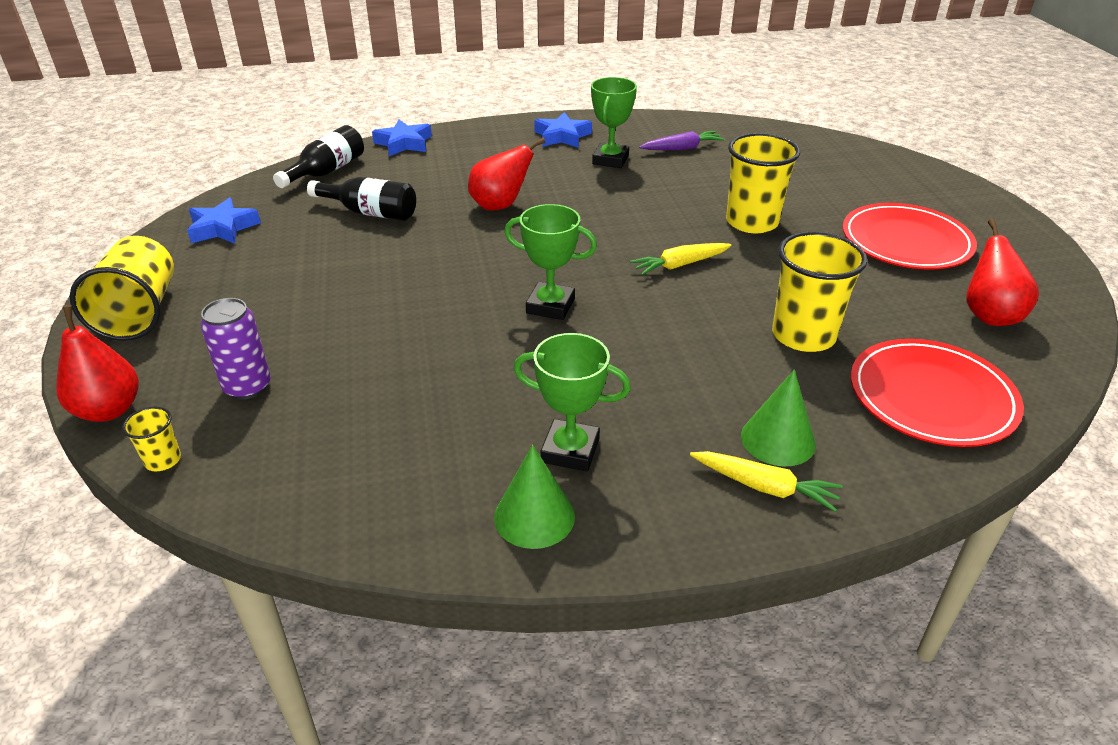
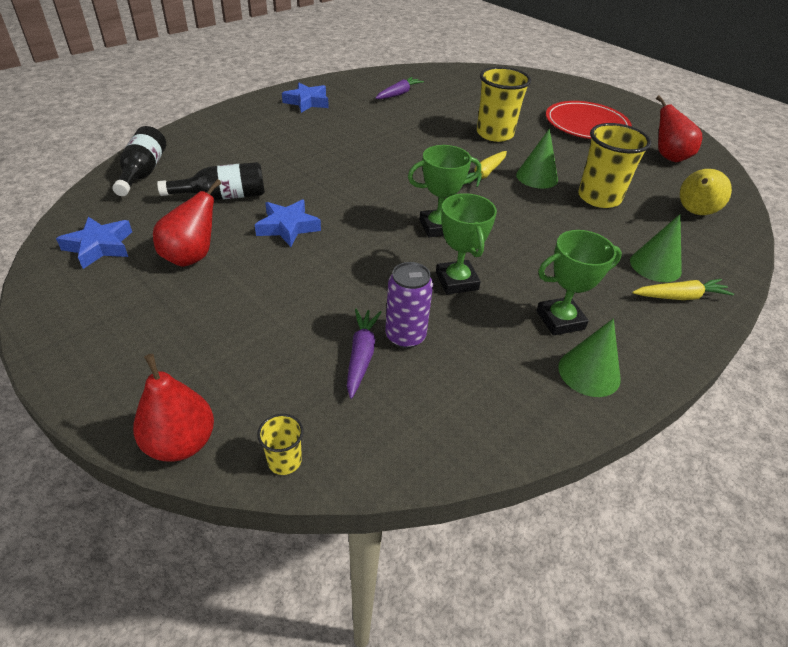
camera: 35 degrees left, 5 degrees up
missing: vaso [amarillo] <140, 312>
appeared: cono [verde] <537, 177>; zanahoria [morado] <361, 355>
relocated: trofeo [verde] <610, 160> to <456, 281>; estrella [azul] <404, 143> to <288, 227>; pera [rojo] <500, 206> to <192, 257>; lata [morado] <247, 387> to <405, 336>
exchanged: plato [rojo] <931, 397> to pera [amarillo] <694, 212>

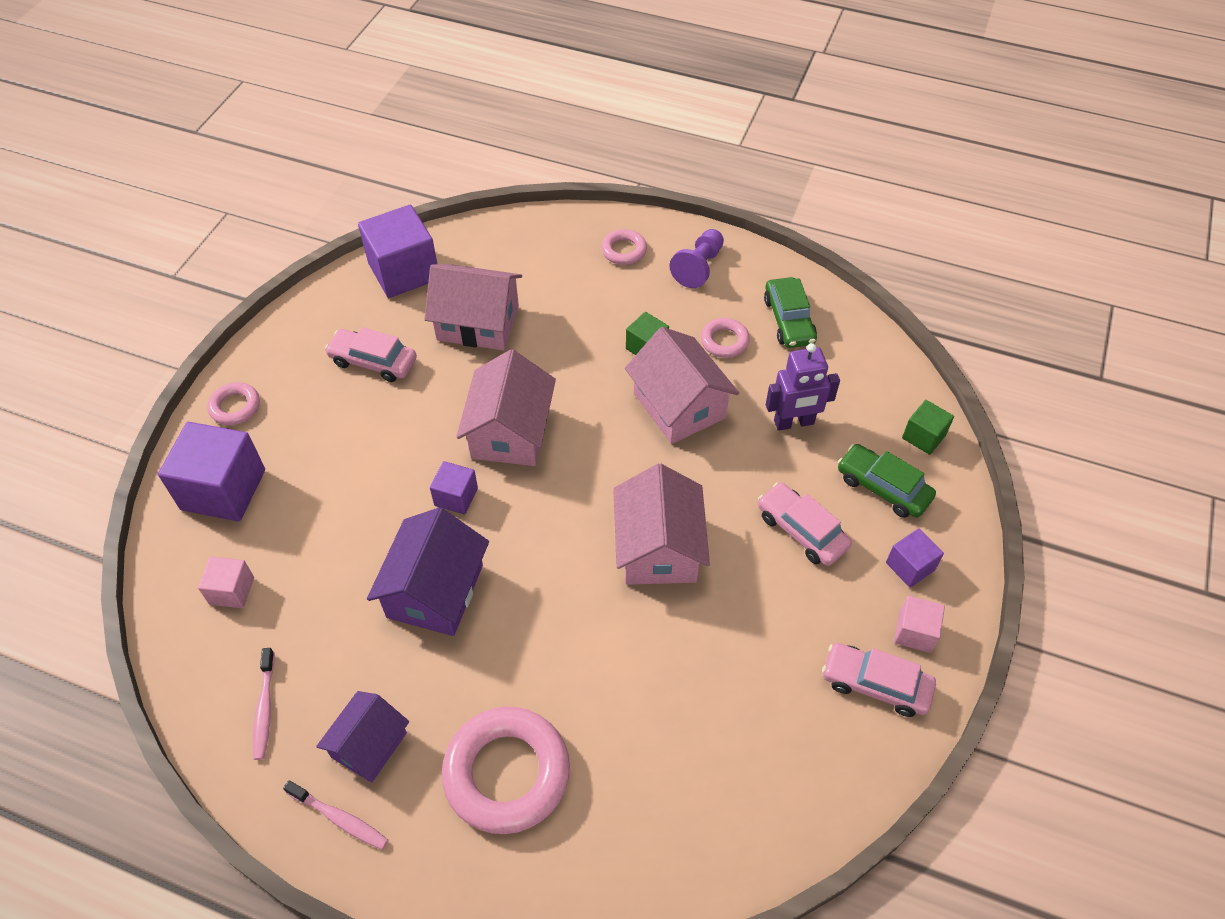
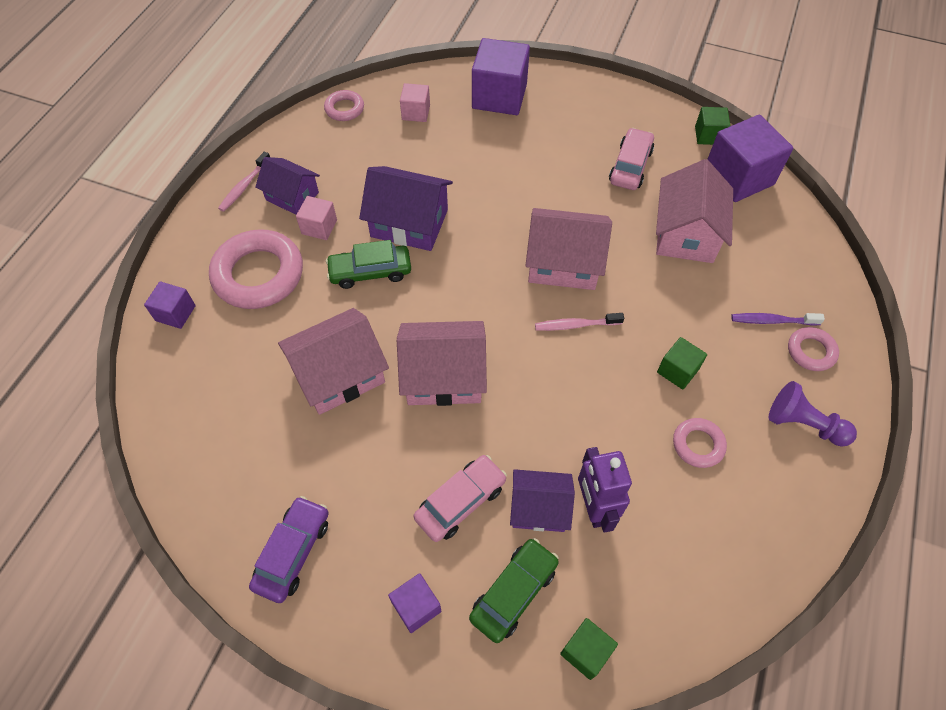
camera: 90 degrees right, 5 degrees up
appeared: cubo [verde] <708, 135>; cepillo de dientes [morado] <772, 321>; casa [morado] <539, 508>
relocated: coche [verde] <789, 320> to <370, 272>; casa [rosa] <679, 405> to <339, 374>; anillo [rosa] <235, 407> to <344, 109>; cubo [morado] <456, 497> to <175, 313>; cubo [rosa] <915, 632> to <319, 227>; cepillo de dientes [rosa] <265, 709> to <575, 325>
colour: coche [rosa] <875, 684> to coche [morado] <293, 552>

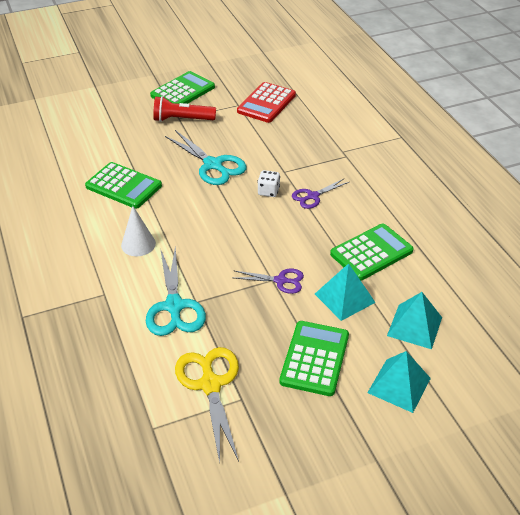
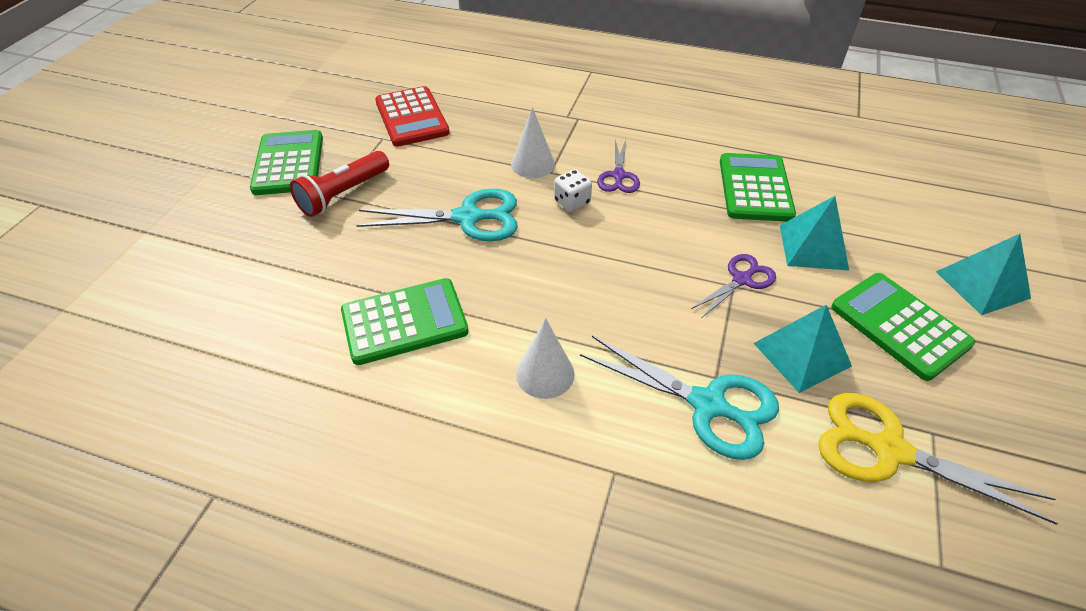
camera: 50 degrees left, 5 degrees up
appeared: cono [blanco] <533, 164>
relocated: pirámide [turquesa] <414, 326> to <801, 354>

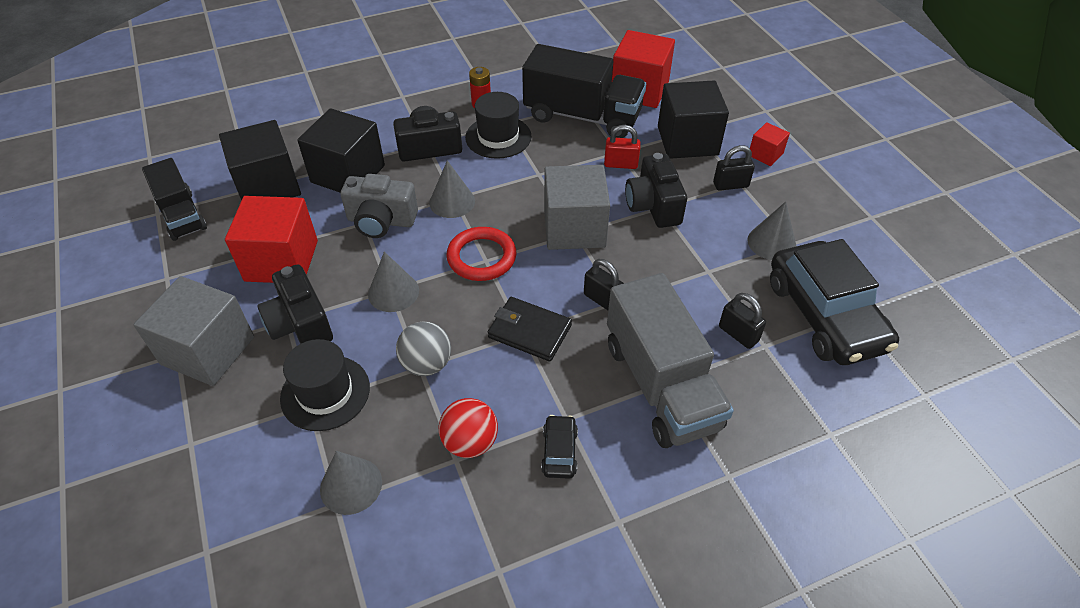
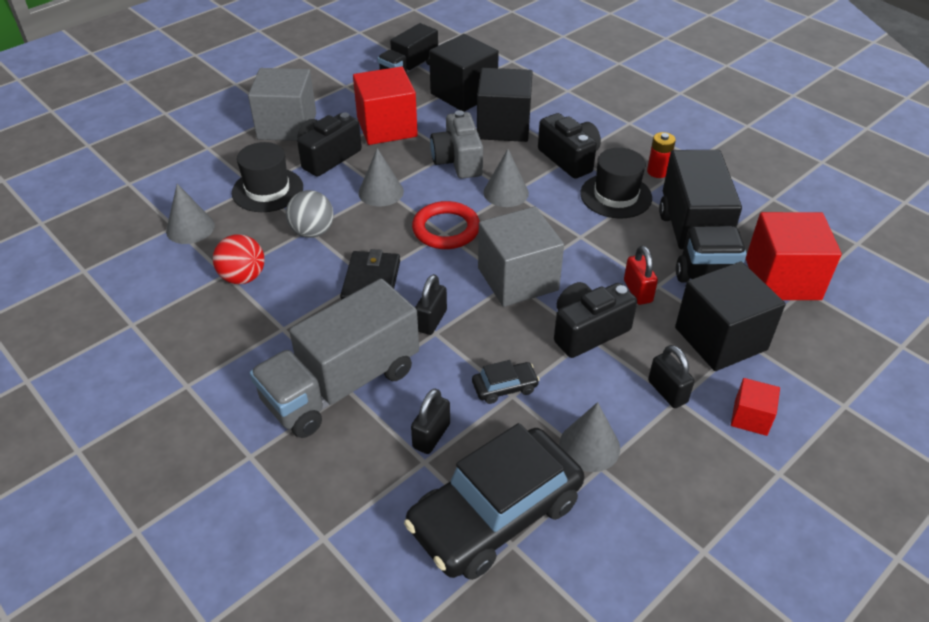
camera: 70 degrees right, 5 degrees down
relocated: coche [negro] <559, 451> to <505, 387>

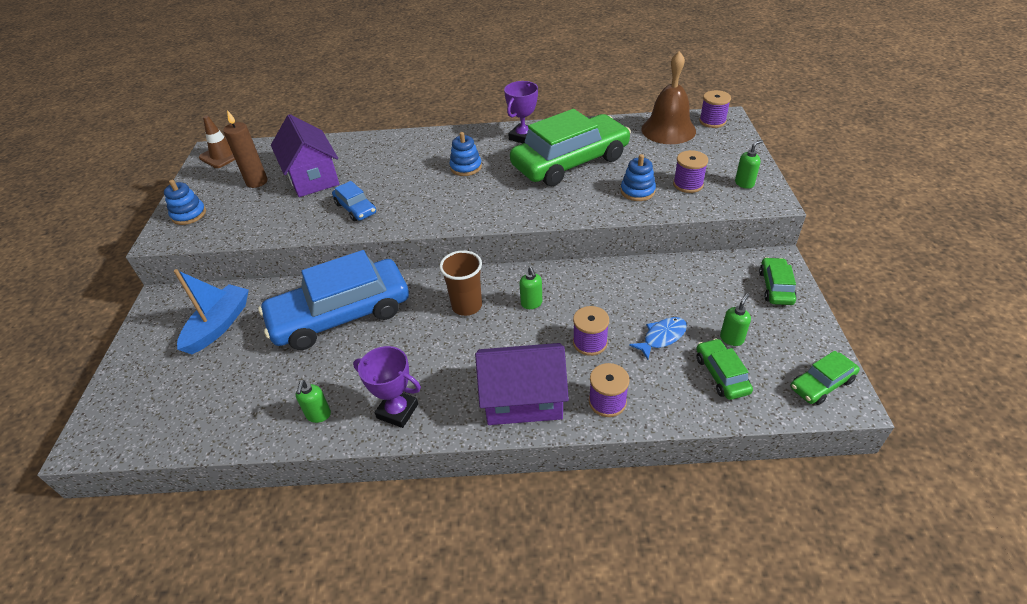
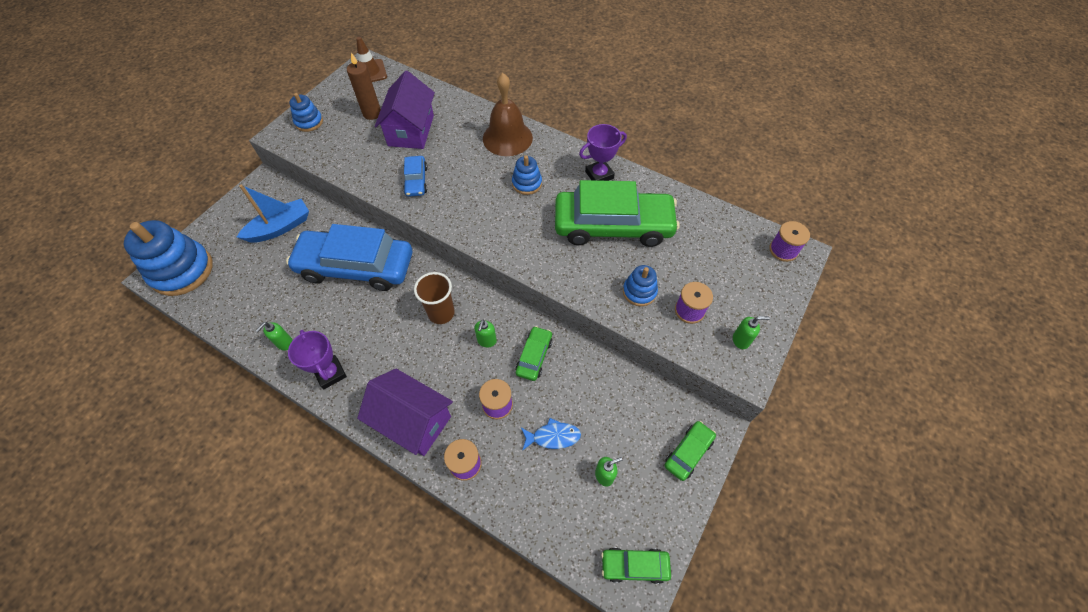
camera: 30 degrees right, 15 degrees up
appeared: juguete apilable [azul] <182, 271>
relocated: campana [marrón] <668, 130> to <507, 138>; coche [verde] <721, 374> to <534, 356>

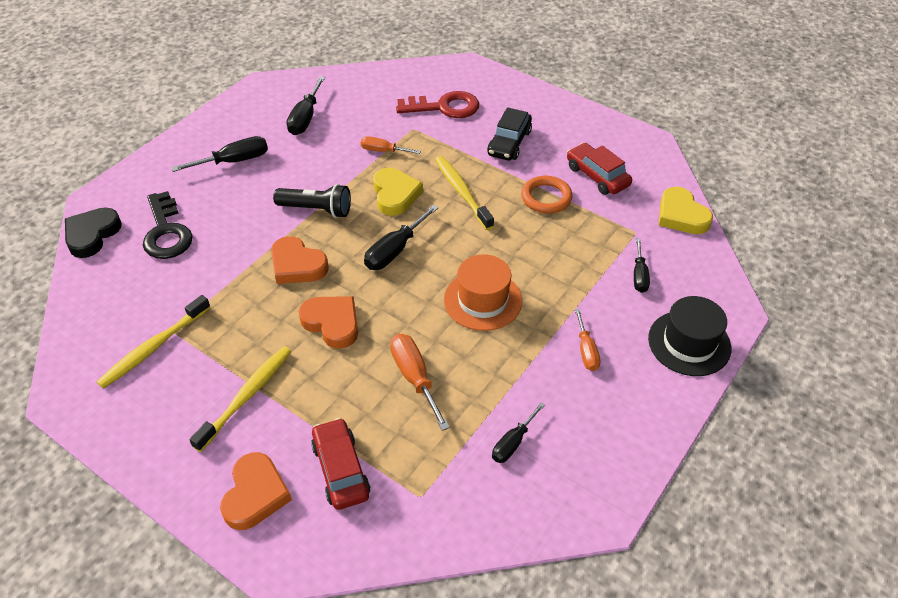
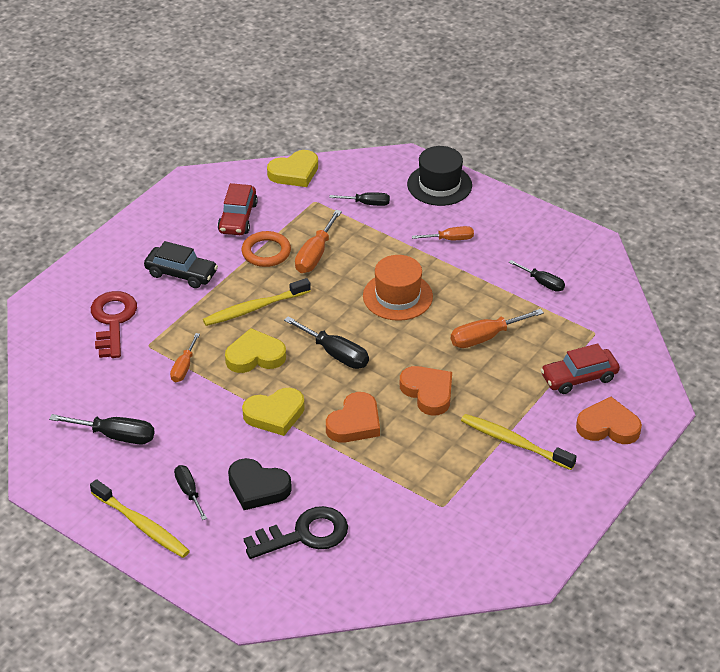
camera: 90 degrees left, 5 degrees down
appeared: destornillador [naranja] <315, 255>
relocated: corazón [negro] <92, 235> to <257, 487>; cepillo de dientes [amarillo] <153, 347> to <142, 525>
exchanged: lámpara de mano [negro] <316, 210> to corazón [amarillo] <275, 414>
spun: coche [rojo] <597, 176> = <238, 218> 45 degrees counterclockwise; corazón [naranja] <332, 323> = <428, 392> 105 degrees clockwise
size: destornillador [negro] <234, 161> = <189, 491> x0.65

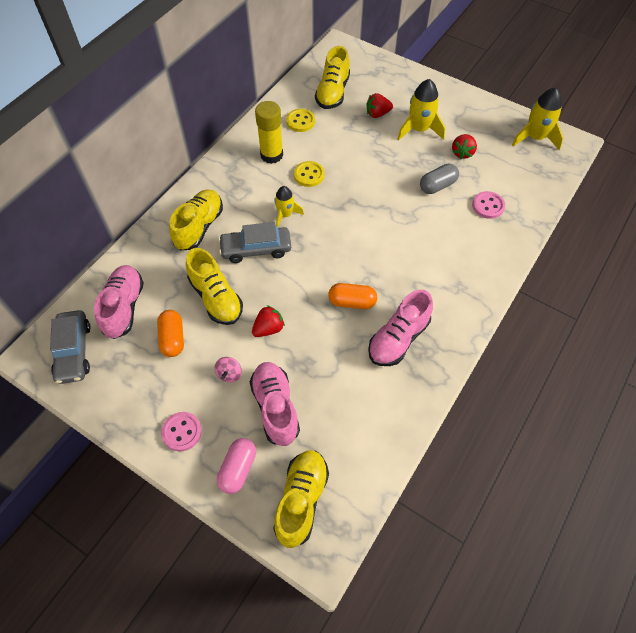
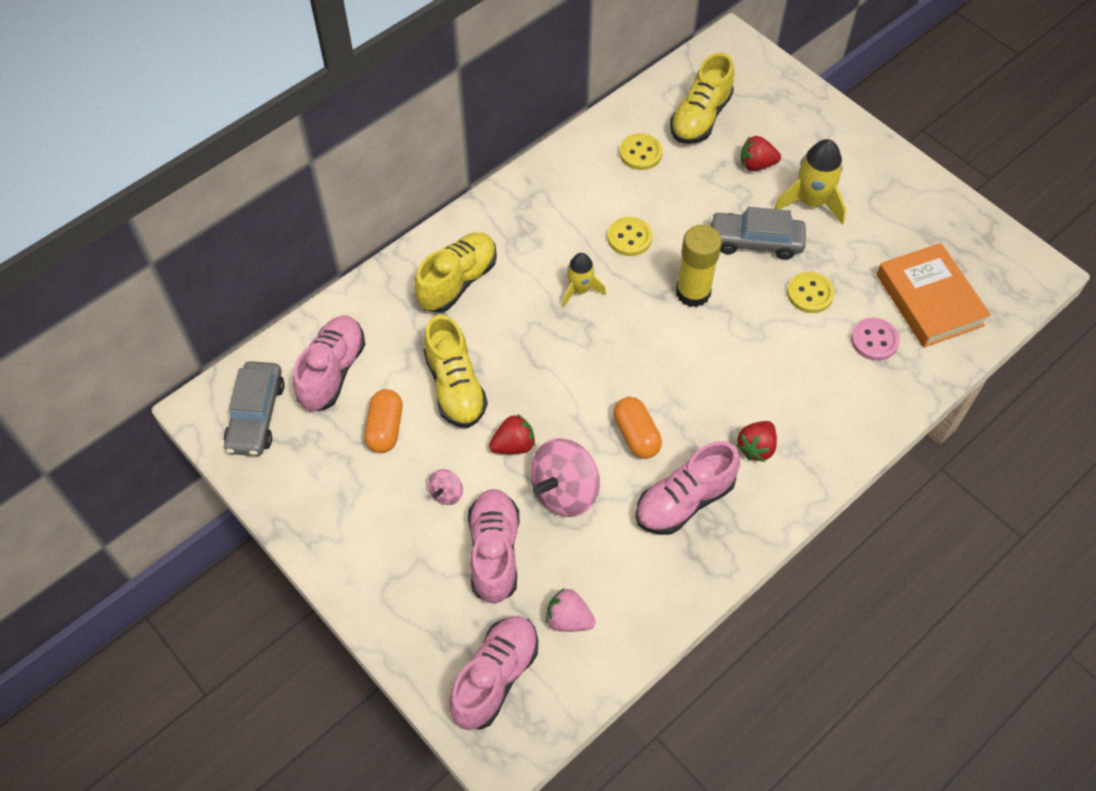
camera: 15 degrees right, 0 degrees up
missing: cohete [amarillo] <535, 138>; botón [rosa] <182, 432>; cápsula [rosa] <238, 469>
appeared: libro [naranja] <929, 300>; peonza [rosa] <564, 491>; fresa [rosa] <568, 619>
relocated: barra de pegamento [amarillo] <271, 155> to <693, 293>; fresa [rojo] <462, 153> to <756, 447>; coche [gris] <256, 249> to <755, 241>
exchanged: cápsula [gris] <437, 186> to botón [amarillo] <810, 294>
colour: zapato [amarillo] <301, 500> to zapato [rosa] <495, 677>
spun: cápsula [naranja] <352, 302> = <636, 435> 45 degrees clockwise

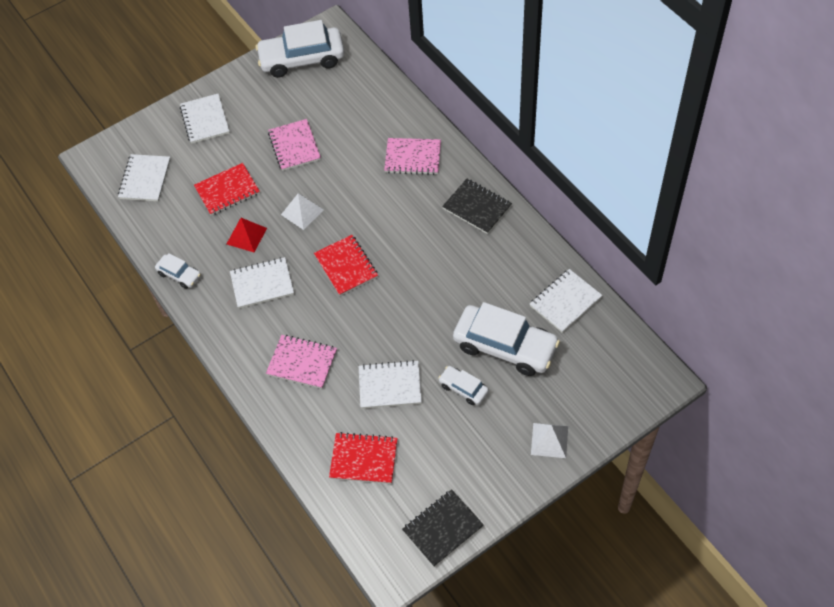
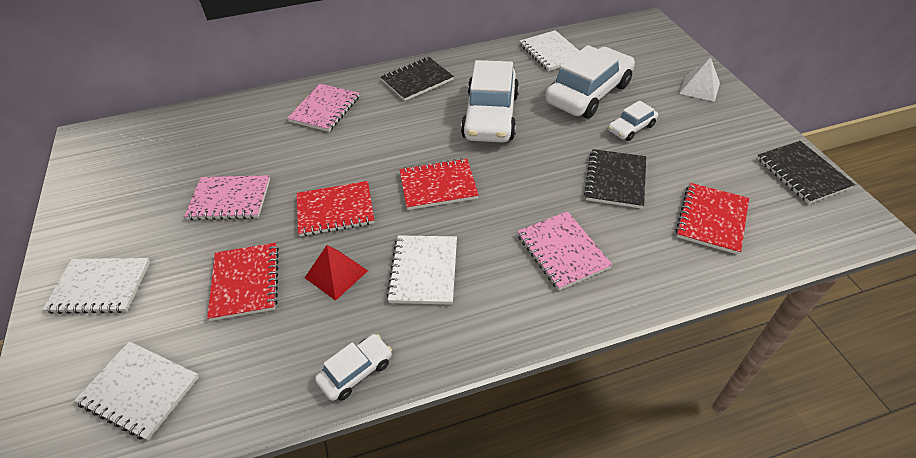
camera: 75 degrees left, 10 degrees down
relocated: coche [blanco] <302, 59> to <490, 116>
exchanged: pirámide [blanco] <302, 212> to cuaderno [rojo] <335, 210>
colour: cuaderno [blanco] <390, 386> to cuaderno [negro] <615, 180>
spun: cuaderno [rosa] <302, 363> = <562, 251> 60 degrees counterclockwise

